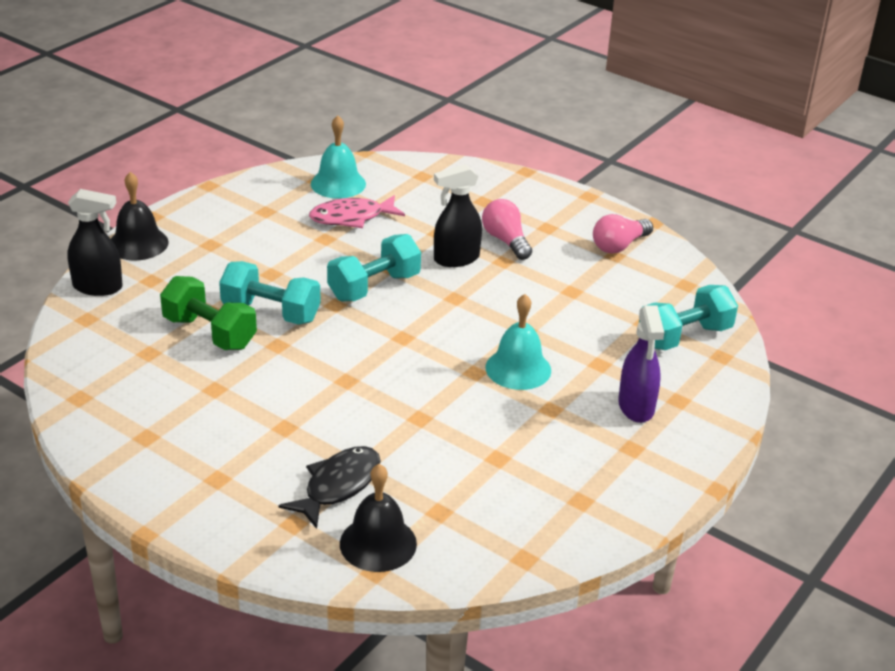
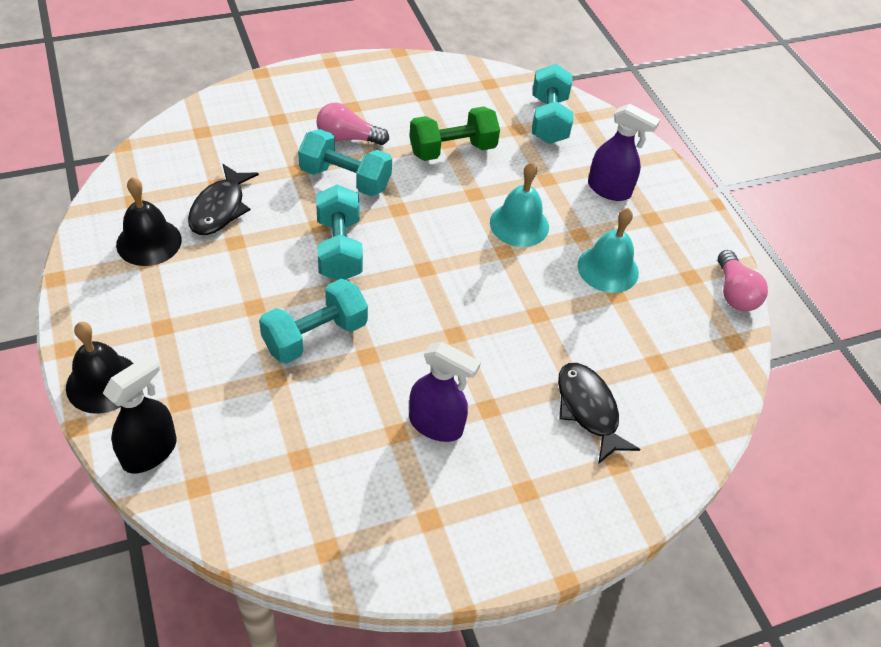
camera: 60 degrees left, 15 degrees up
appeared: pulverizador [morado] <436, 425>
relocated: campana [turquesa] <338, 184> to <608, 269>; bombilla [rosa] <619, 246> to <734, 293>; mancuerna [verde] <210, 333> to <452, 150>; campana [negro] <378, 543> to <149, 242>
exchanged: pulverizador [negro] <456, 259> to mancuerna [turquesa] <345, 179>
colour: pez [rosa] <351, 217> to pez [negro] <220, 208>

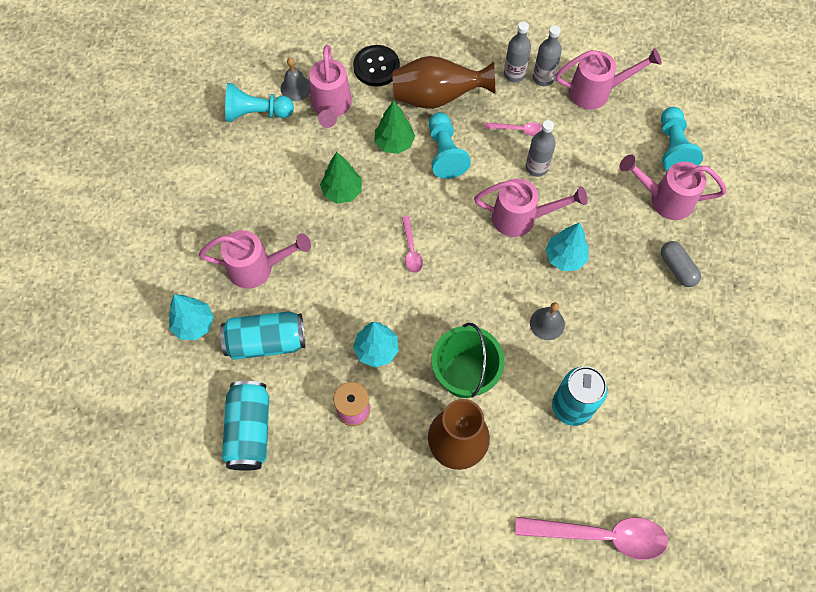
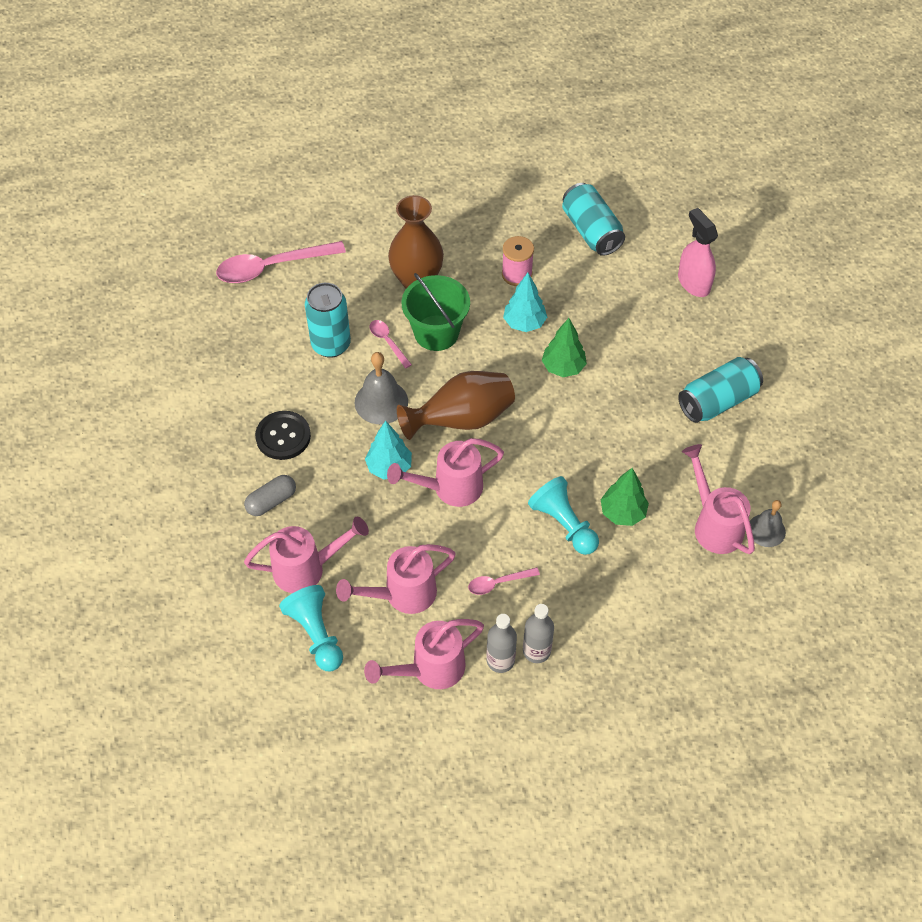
camera: 155 degrees right, 10 degrees down
missing: peón [turquesa] <256, 113>; botella [gris] <536, 167>
relocated: botón [negro] <376, 67> to <283, 436>; florero [marrón] <437, 97> to <462, 420>; árbol [verde] <342, 191> to <563, 367>; cuchara [rosa] <411, 249> to <388, 342>; regadera [rosa] <258, 268> to <402, 595>; lata [turquesa] <266, 342> to <717, 401>
exchanged: árbol [turquesa] <194, 324> to pulverizador [rosa] <693, 283>
spun: cápsula [gris] <677, 268> = <271, 501> 75 degrees counterclockwise
size: campana [gris] <547, 323> = <381, 402> x1.50

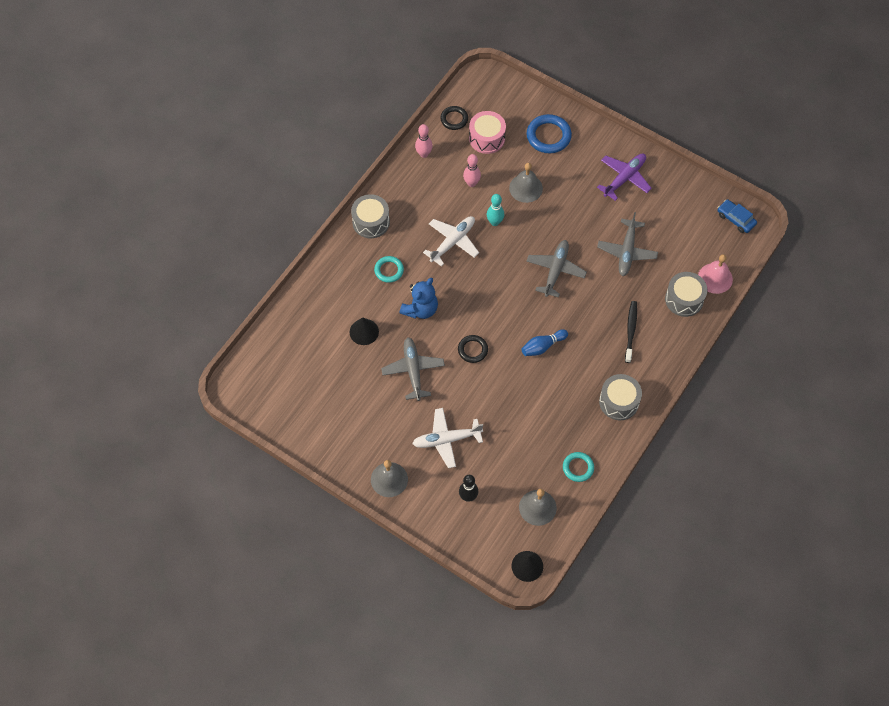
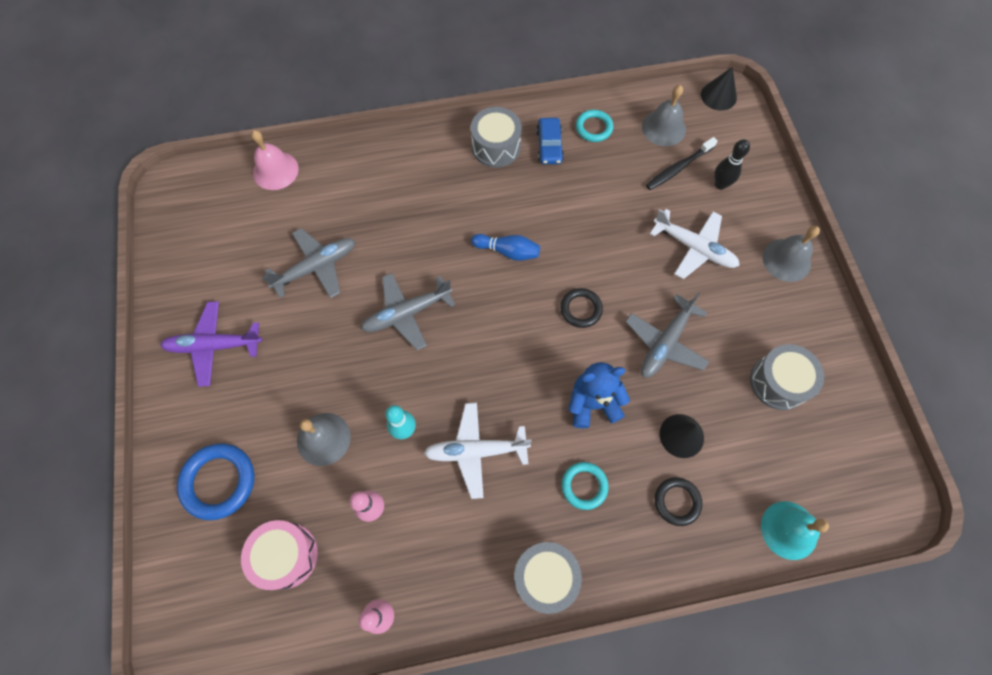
camera: 135 degrees left, 5 degrees up
appeared: campana [turquesa] <789, 530>
relocated: anillo [negro] <454, 119> to <677, 501>; coche [azul] <735, 219> to <549, 146>; tambor [gris] <684, 299> to <778, 382>; cepillo de dientes [negro] <630, 331> to <678, 168>

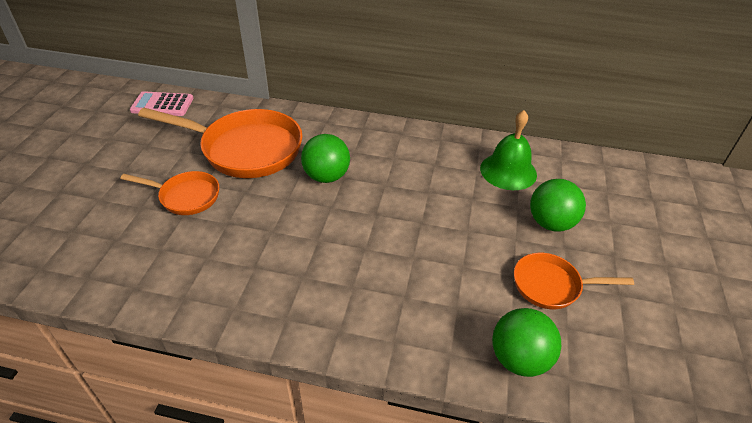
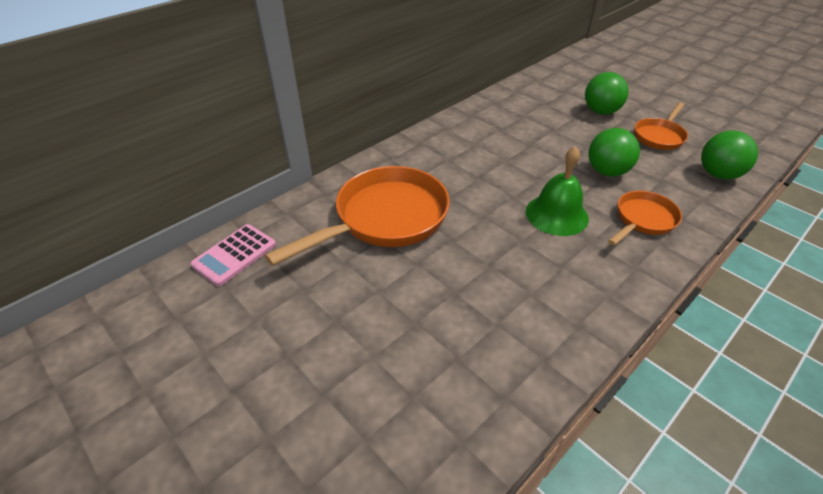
camera: 55 degrees left, 0 degrees up
relocated: campana [verde] <508, 171> to <556, 214>; pelota [verde] <326, 176> to <607, 172>; sartén [naranja] <186, 196> to <643, 220>

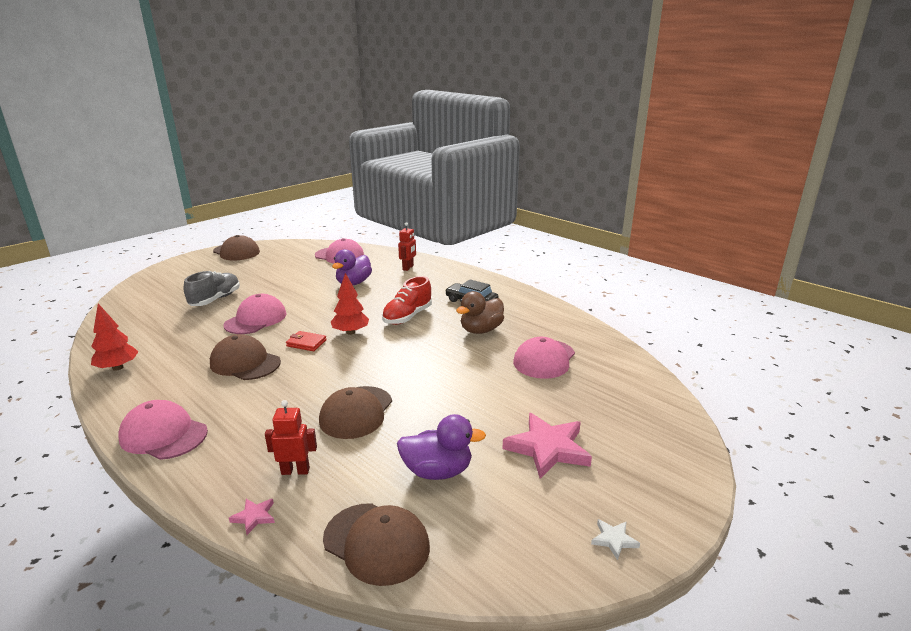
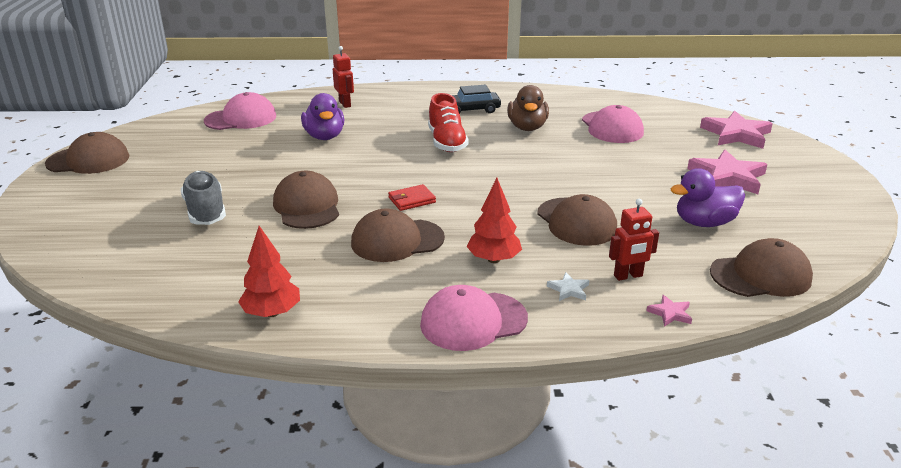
camera: 45 degrees left, 5 degrees up
appeared: estrella [rosa] <736, 134>
relocated: árbol [rojo] <351, 332> to <493, 259>; estrella [blanco] <614, 540> to <569, 289>
colour: gorra [rosa] <256, 319> to gorra [marrón] <307, 206>
spun: robot [rojo] <295, 471> = <628, 276> 150 degrees counterclockwise; pato [morado] <437, 471> = <704, 223> 150 degrees counterclockwise

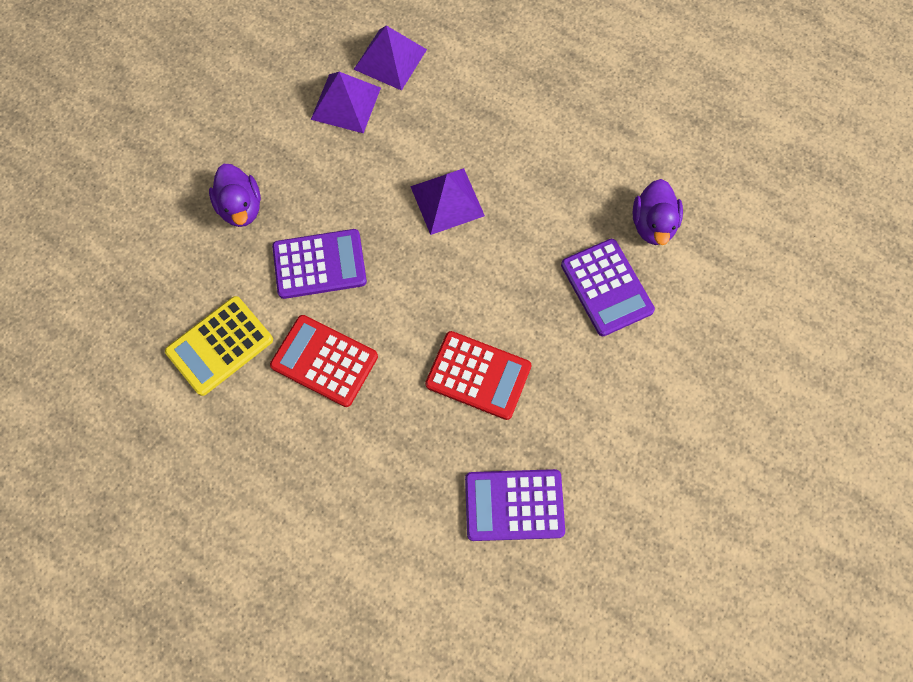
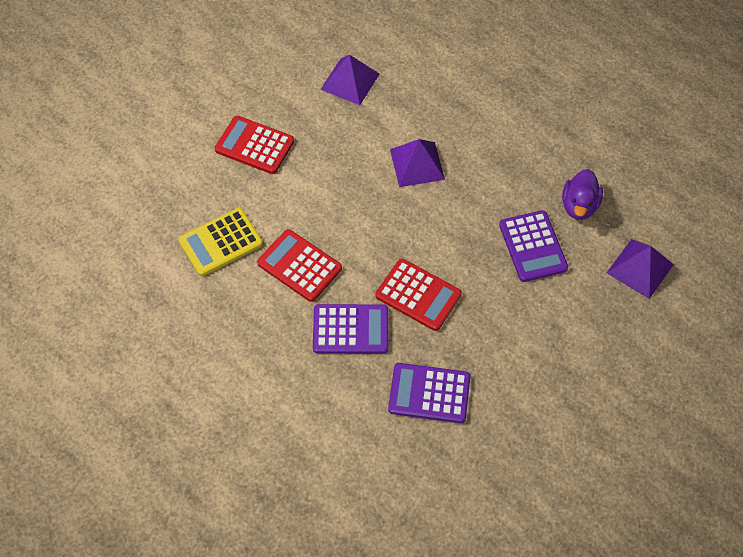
camera: 10 degrees right, 10 degrees down
relocated: pirámide [morado] <390, 59> to <640, 268>; calculadora [morado] <319, 264> to <350, 329>
exchanged: pato [morado] <241, 207> to calculadora [rojo] <254, 145>

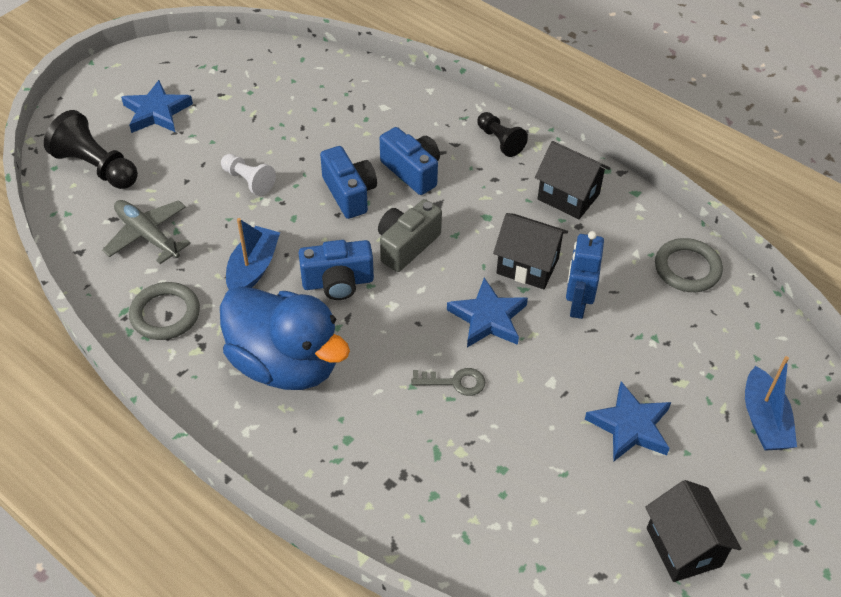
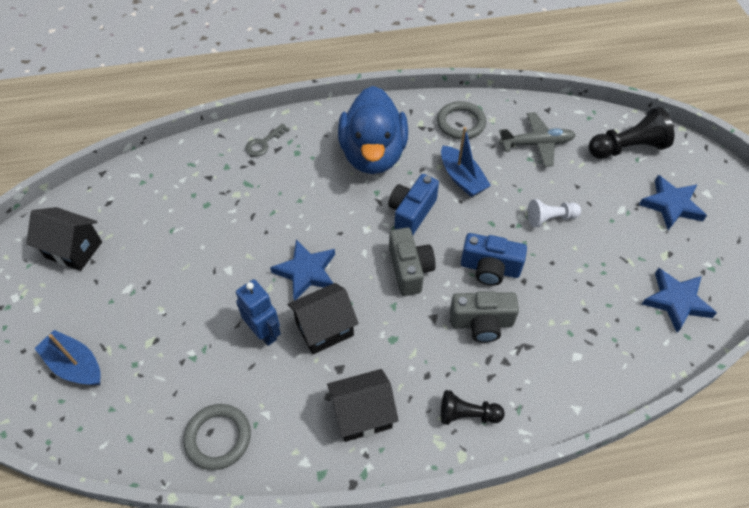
camera: 130 degrees right, 5 degrees up
relocated: llave [gris] <454, 382> to <264, 143>; estrella [azul] <630, 426> to <676, 301>
colour: cámara [azul] <412, 171> to cámara [gris] <481, 323>
spun: pato [azul] <285, 363> = <373, 154> 75 degrees counterclockwise

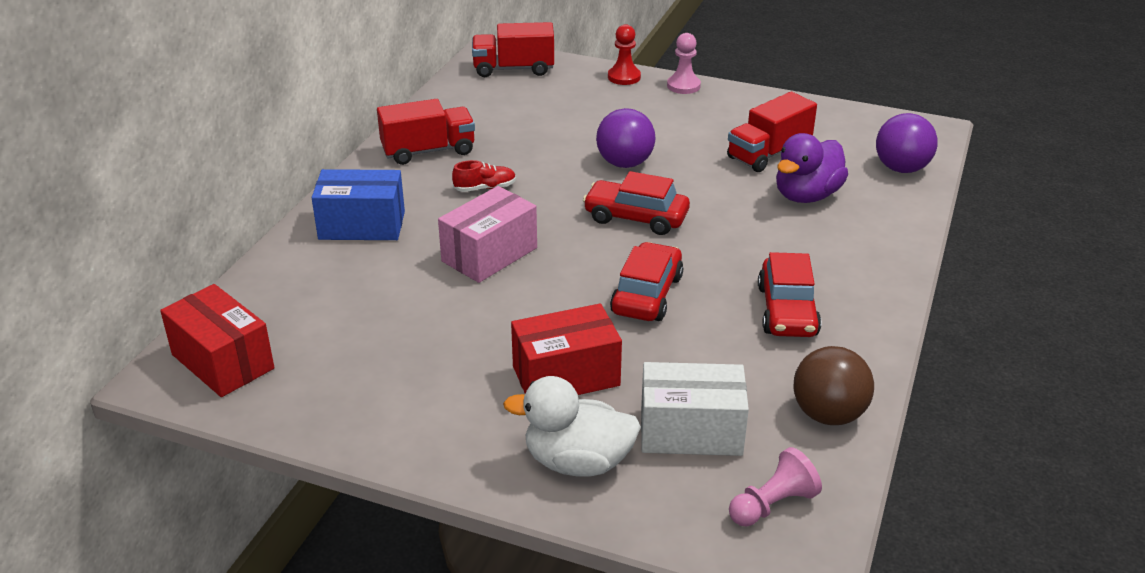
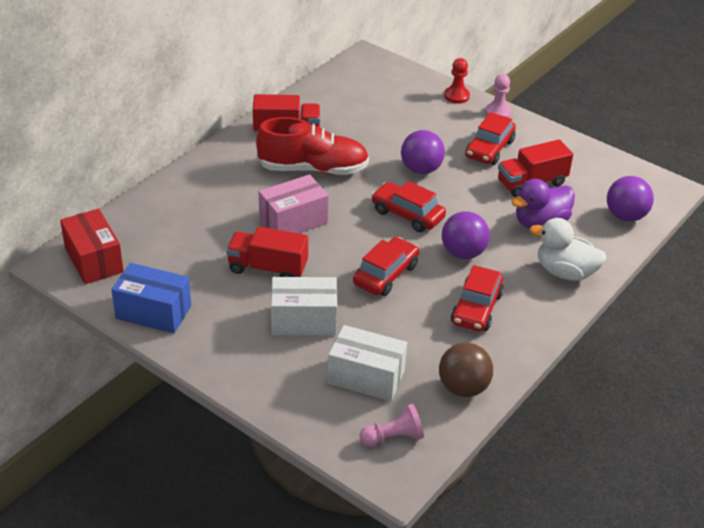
camera: 15 degrees right, 5 degrees up
appeared: coche [rojo] <489, 149>; pelota [morado] <463, 253>
relocated: camión [rojo] <513, 69> to <267, 268>; caja [azul] <362, 225> to <153, 312>; pato [blanco] <577, 462> to <565, 272>
colour: caja [rojo] <566, 376> to caja [blanco] <304, 320>
size: zapato [rojo] <485, 188> = <313, 169> x2.39

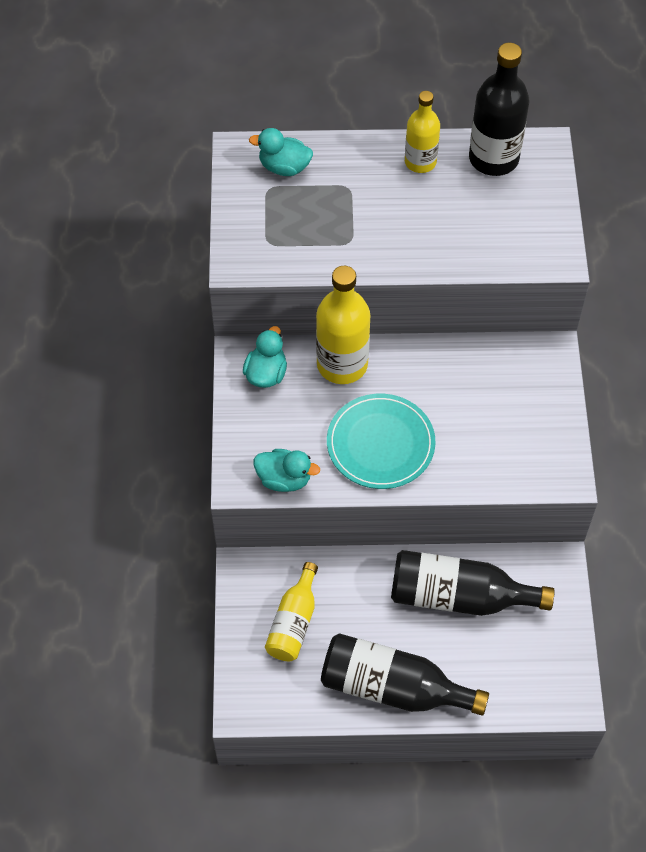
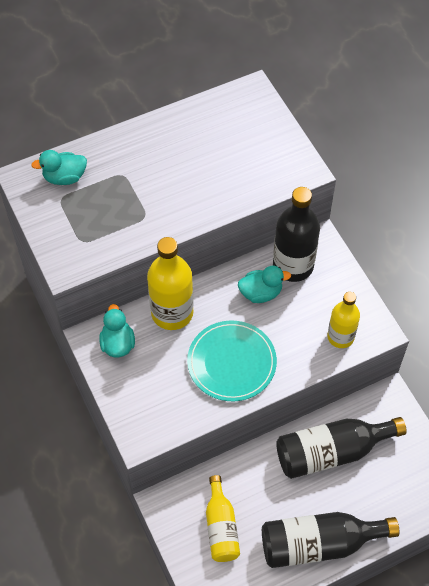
camera: 25 degrees left, 0 degrees up
relocated: botella [negro] <493, 158> to <293, 265>; botella [amarillo] <420, 162> to <340, 337>; pato [turquesa] <284, 479> to <261, 293>

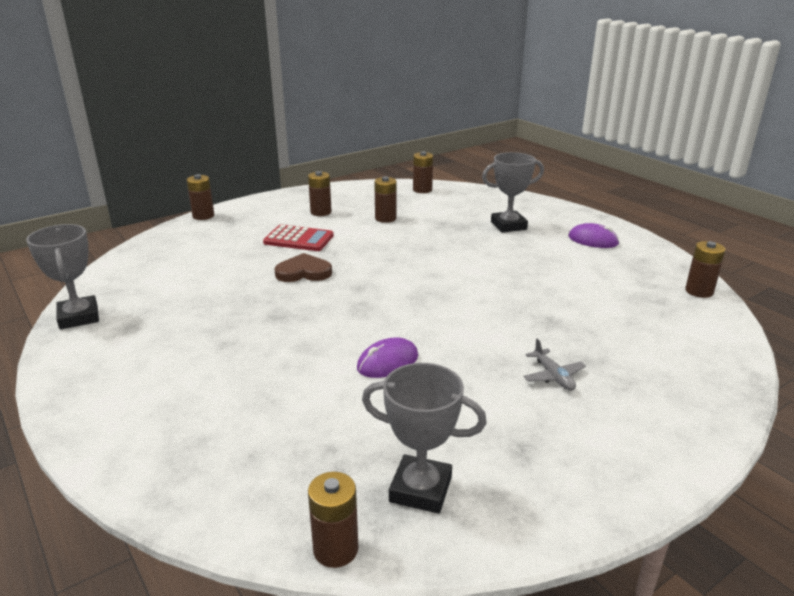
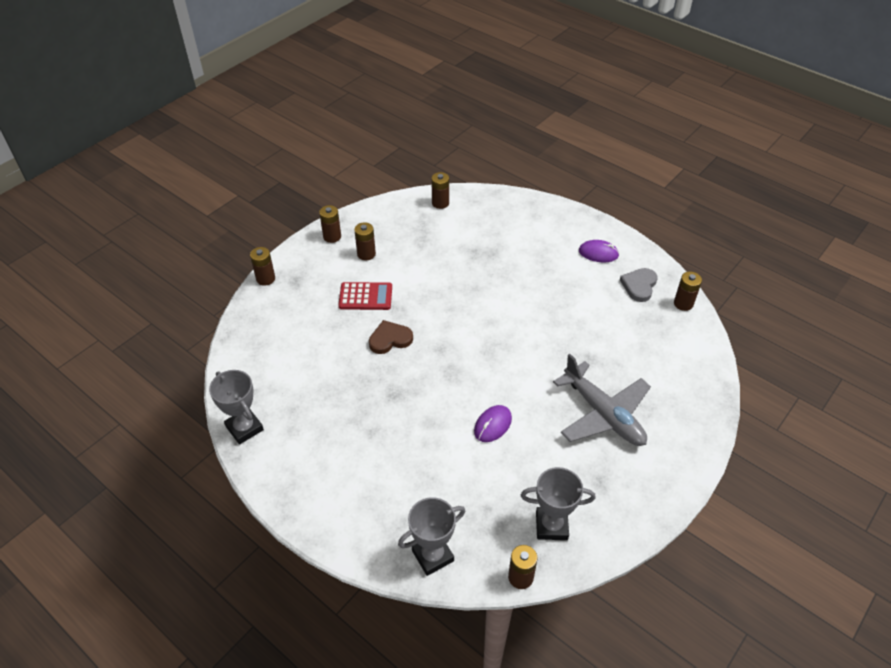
camera: 15 degrees left, 20 degrees up
appeared: corazón [gris] <639, 286>
relocated: trofeo [gris] <508, 226> to <432, 556>; pila [marrón] <385, 218> to <332, 236>
size: avión [gris] <553, 376> = <603, 414> x2.43

